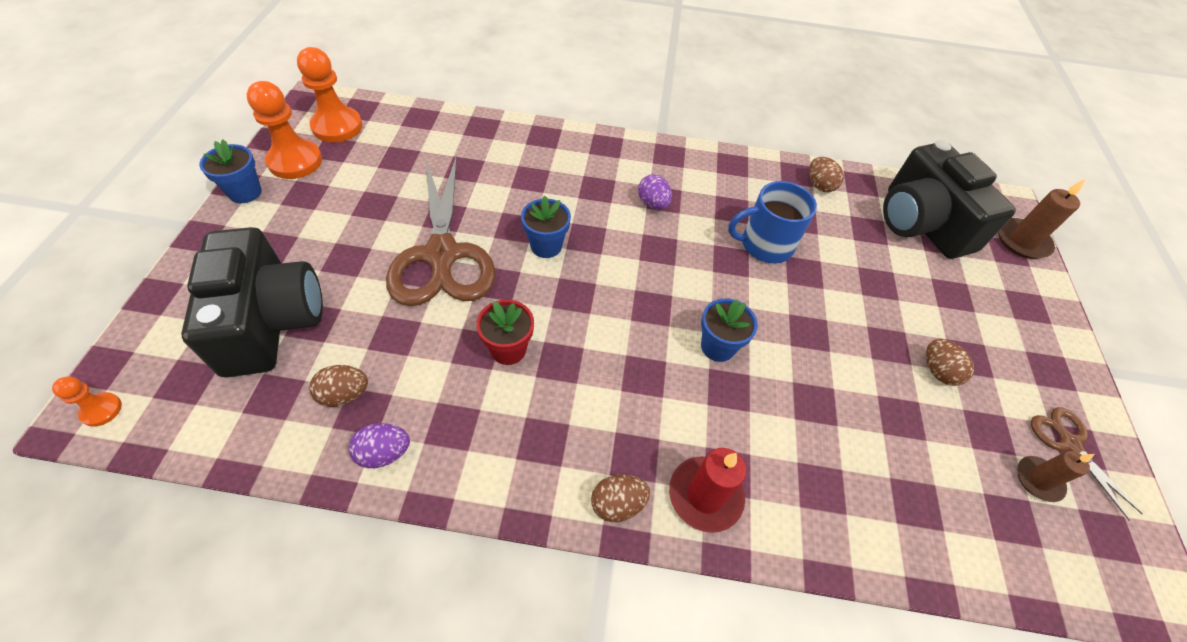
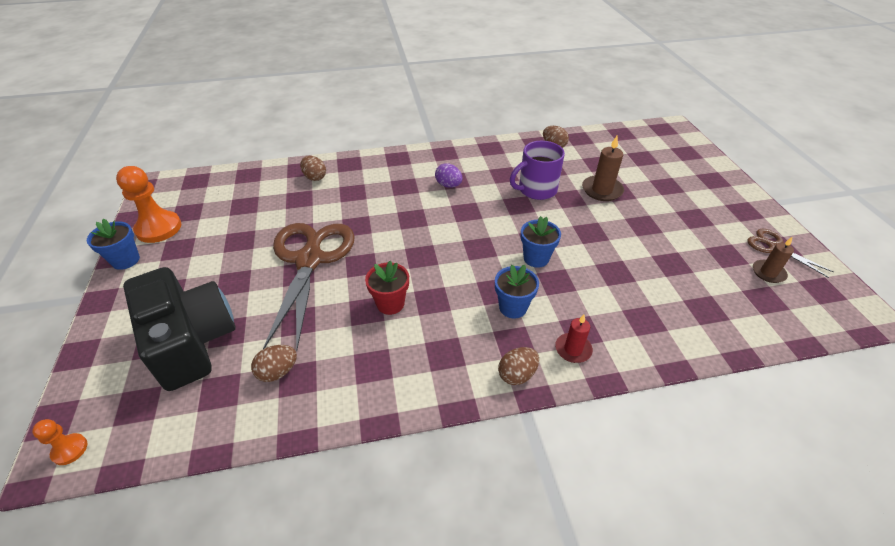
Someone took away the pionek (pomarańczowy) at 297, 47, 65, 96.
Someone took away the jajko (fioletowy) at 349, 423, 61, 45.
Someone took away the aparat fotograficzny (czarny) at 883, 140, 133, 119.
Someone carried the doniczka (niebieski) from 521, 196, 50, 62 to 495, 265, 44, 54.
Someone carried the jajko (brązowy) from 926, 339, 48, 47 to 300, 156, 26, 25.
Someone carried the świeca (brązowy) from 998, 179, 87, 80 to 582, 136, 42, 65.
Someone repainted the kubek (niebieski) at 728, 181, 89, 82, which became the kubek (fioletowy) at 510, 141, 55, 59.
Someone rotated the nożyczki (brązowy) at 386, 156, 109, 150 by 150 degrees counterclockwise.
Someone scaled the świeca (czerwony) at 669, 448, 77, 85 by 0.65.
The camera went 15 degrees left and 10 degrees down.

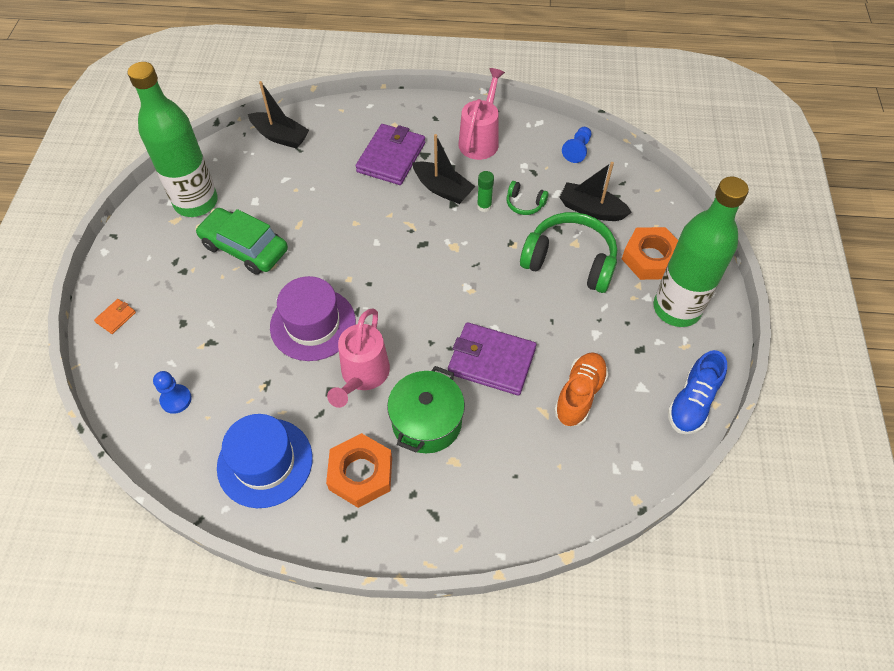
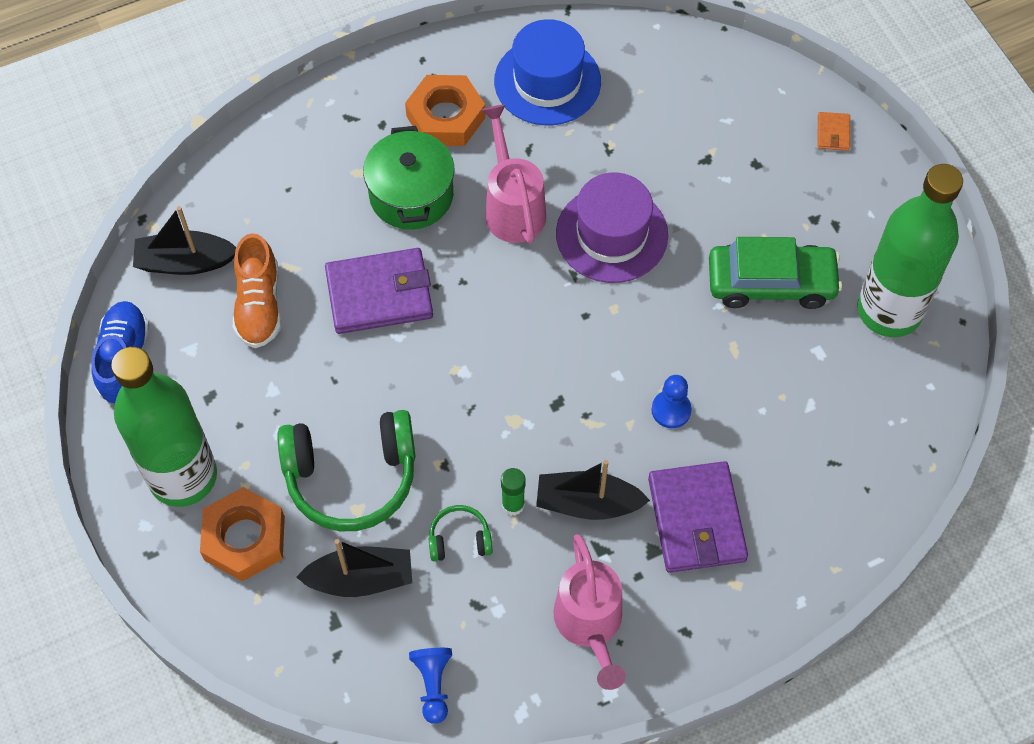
Someone carried the pionek (niebieski) from 153, 371, 39, 43 to 651, 375, 41, 53.
Someone carried the łódka (czarny) from 248, 81, 61, 68 to 133, 206, 103, 69.
The camera went 150 degrees right and 5 degrees up.

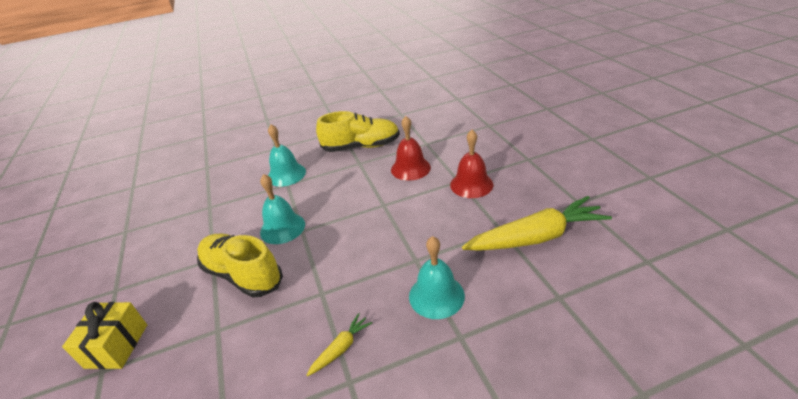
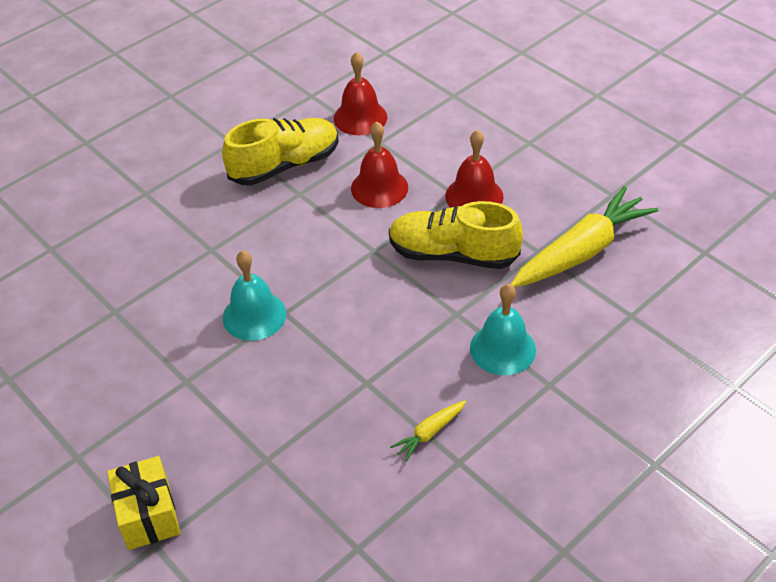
Someone took away the dzwonek (turkusowy) at 268, 125, 38, 62.
Someone put down the dzwonek (czerwony) at 334, 52, 53, 83.
Someone carried the but (żółty) from 197, 234, 86, 64 to 389, 201, 134, 68.
Someone rotated the marchewka (żółty) at 307, 313, 66, 63 by 150 degrees counterclockwise.
The camera went 25 degrees left and 10 degrees up.

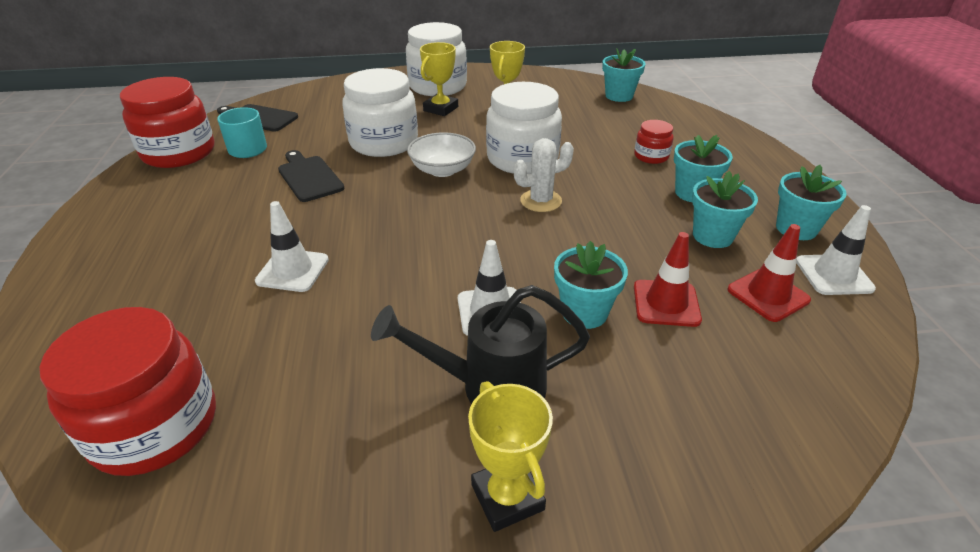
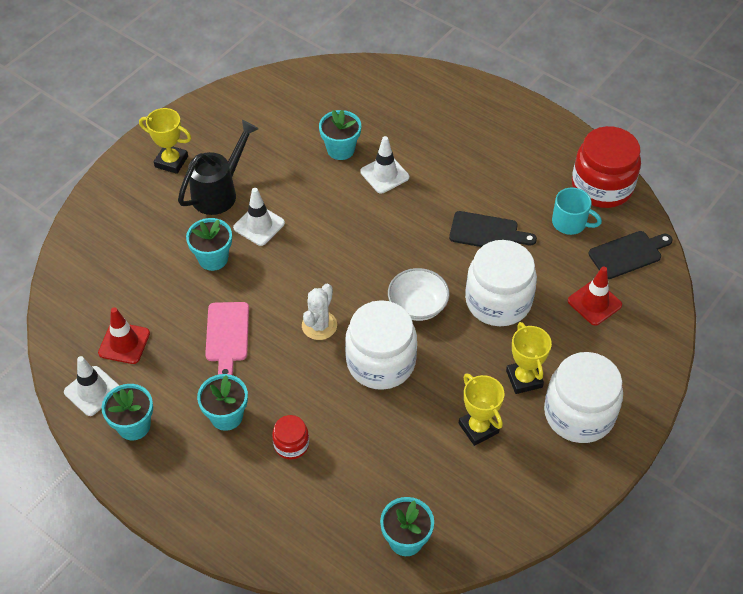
Someone took away the słoik (czerwony) at 40, 307, 176, 169.
Someone put down the deska do krojenia (różowy) at 205, 302, 44, 73.
Someone carried the pachołek (czerwony) from 634, 232, 68, 95 to 568, 266, 54, 60.
Someone carried the doniczka (turkusowy) from 692, 171, 66, 77 to 319, 110, 42, 50.
The camera went 135 degrees right and 15 degrees up.

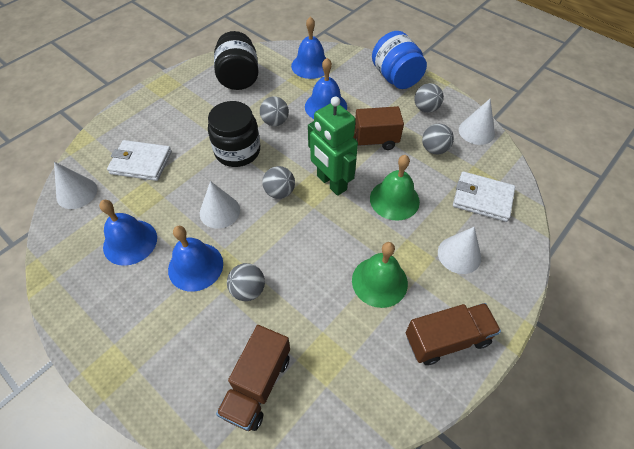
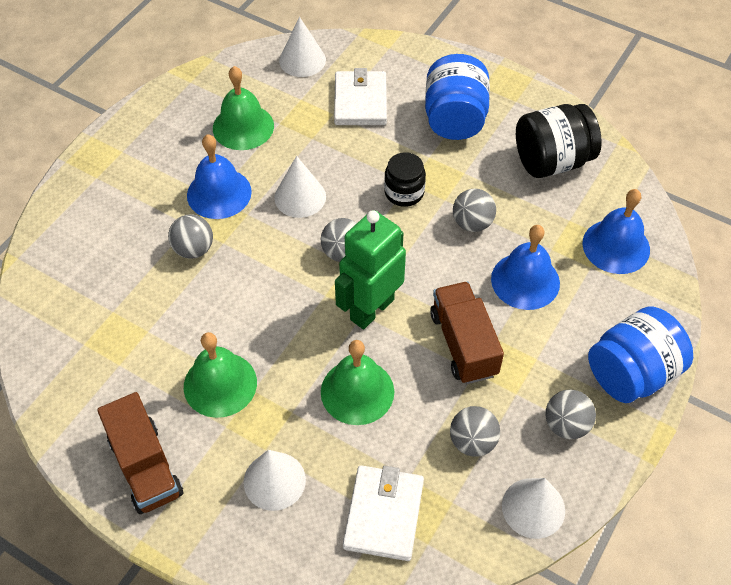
Someone took away the ciężarówka (brązowy) at 216, 325, 74, 106.
Someone put down the słoik (niebieski) at 425, 54, 65, 86.
Someone repainted the dzwonek (niebieski) at 99, 200, 58, 66, which became the dzwonek (zielony) at 213, 66, 61, 84.
Someone scaled the słoik (czarny) at 208, 101, 52, 66 by 0.61.
The camera went 80 degrees right and 0 degrees up.

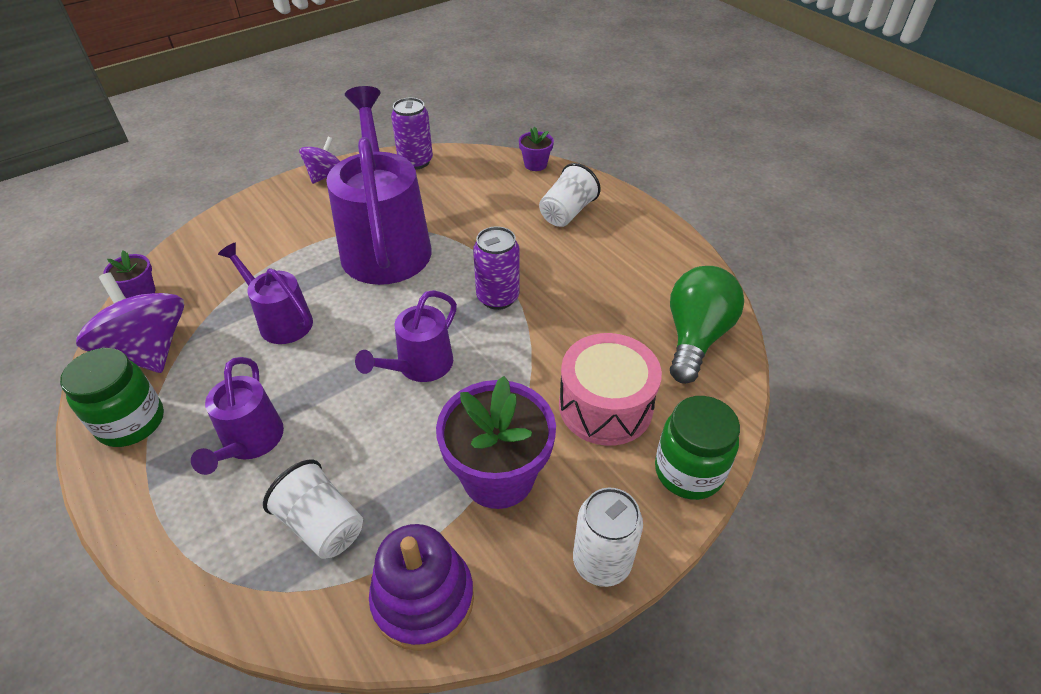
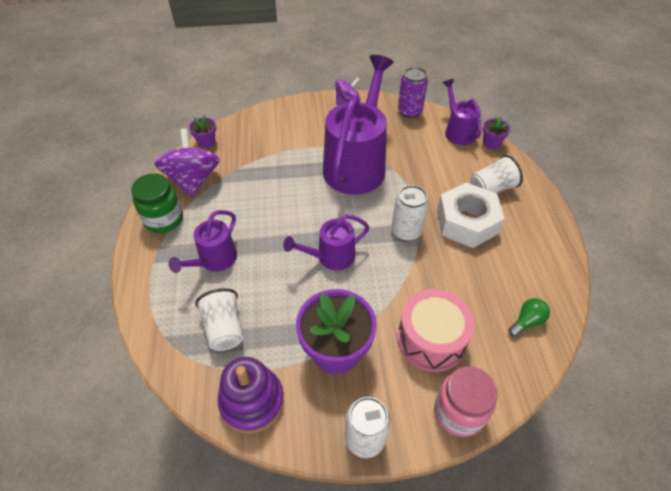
Someone put down the nakrętka (biały) at 437, 182, 68, 66.
Someone carried the konewka (fioletowy) from 218, 243, 95, 101 to 443, 79, 38, 66.
Someone repainted the puszka (fioletowy) at 473, 226, 47, 84, which became the puszka (biały) at 392, 185, 37, 56.
Someone repainted the słoik (zielony) at 655, 396, 85, 104, which became the słoik (różowy) at 434, 366, 64, 71.
Someone scaled the żarówka (zielony) at 670, 266, 74, 118 by 0.49.
The camera went 30 degrees right and 5 degrees up.

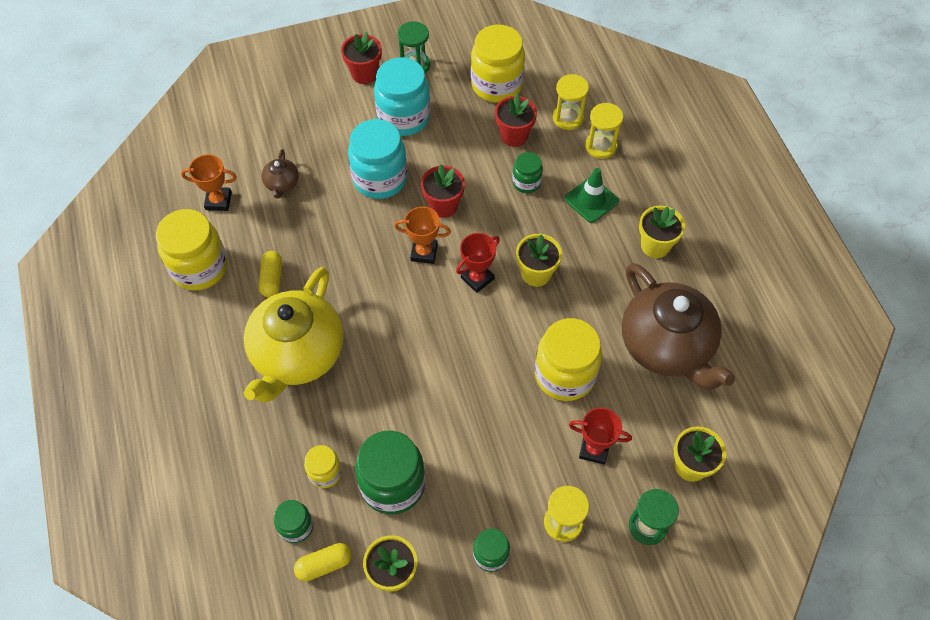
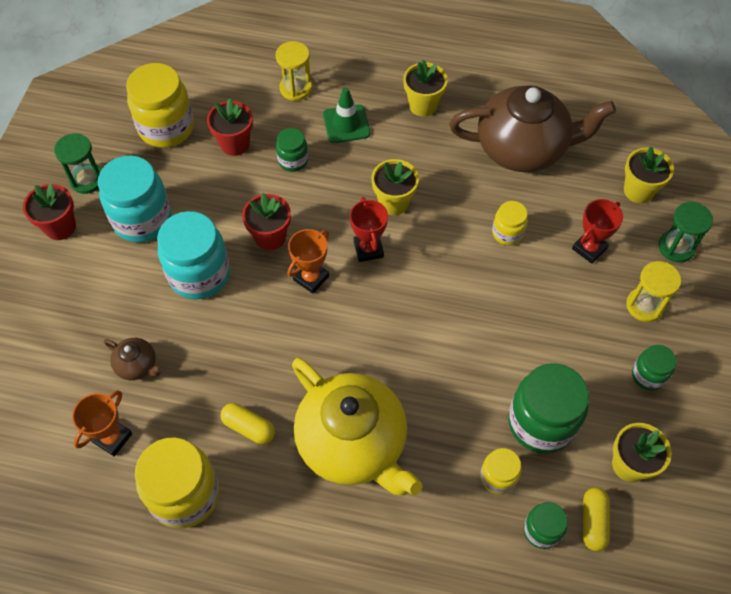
Someone took away the klepsydra (żółty) at 553, 74, 36, 56.
Someone scaled the słoik (żółty) at 535, 318, 67, 83 by 0.52.
The camera went 60 degrees left and 0 degrees up.

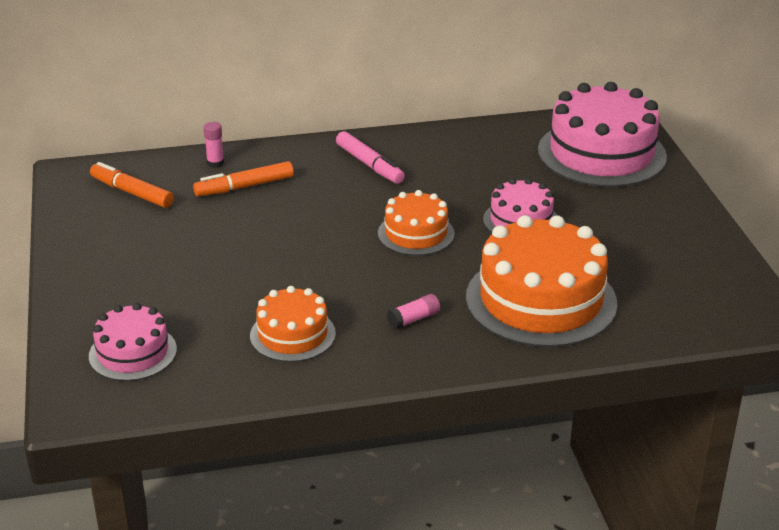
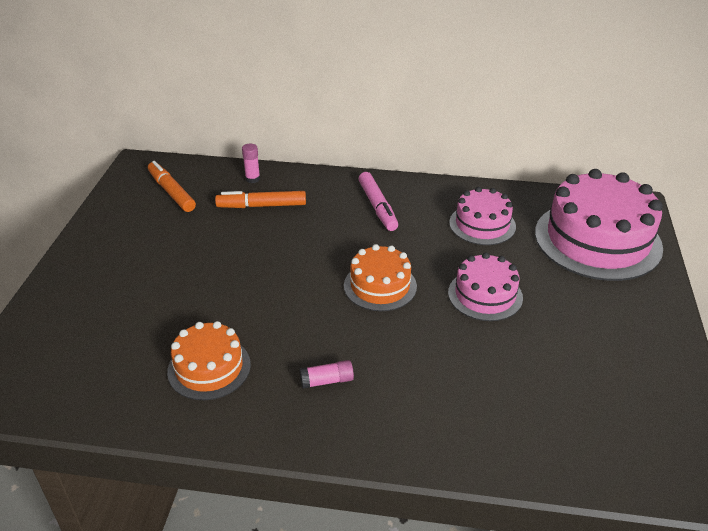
Someone took away the tort (pomarańczowy) at 466, 215, 152, 133.
Someone carried the tort (różowy) from 89, 303, 88, 78 to 449, 187, 67, 58.
The camera went 20 degrees right and 5 degrees up.

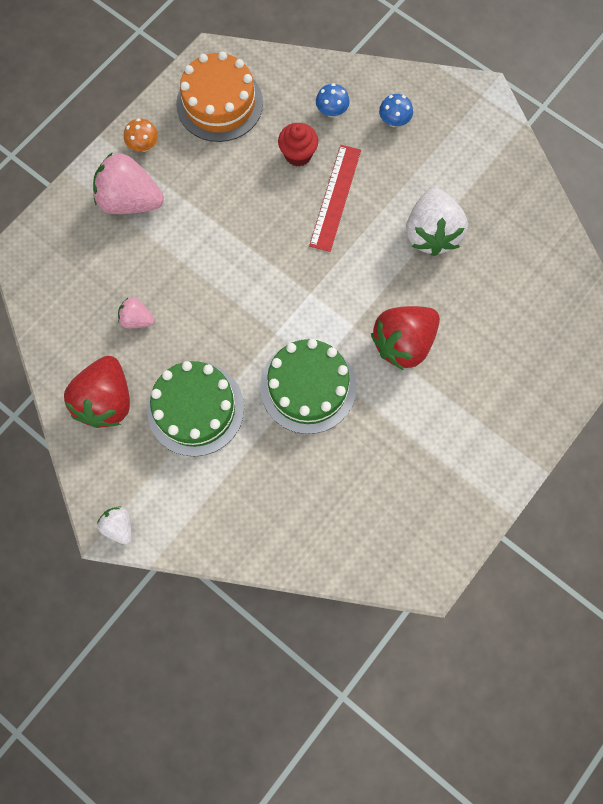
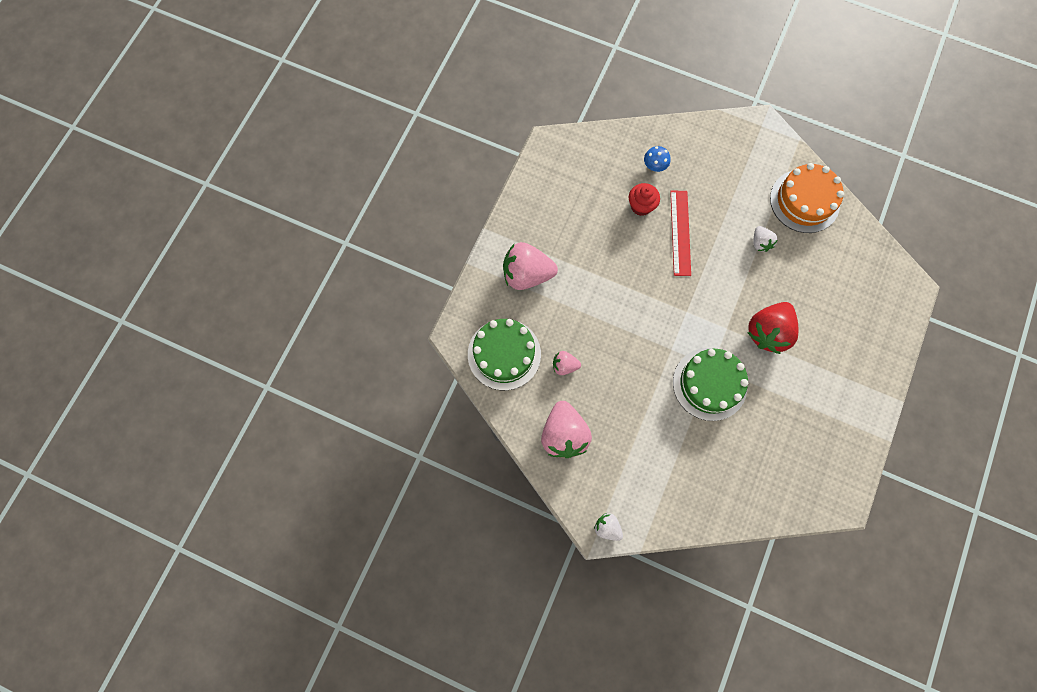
Someone took away the grzyb (pomarańczowy) at 124, 118, 34, 34.
Someone took away the grzyb (niebieski) at 379, 94, 34, 33.
Someone carried the tort (zielony) from 147, 361, 97, 96 to 468, 319, 73, 71.
Someone carried the tort (pomarańczowy) from 176, 51, 87, 91 to 770, 163, 74, 70.
Someone repainted the truskawka (czerwony) at 64, 356, 66, 72, which became the truskawka (różowy) at 541, 401, 51, 57.
Someone scaled the truskawka (biały) at 406, 188, 62, 68 by 0.51.
The camera went 15 degrees left and 0 degrees up.

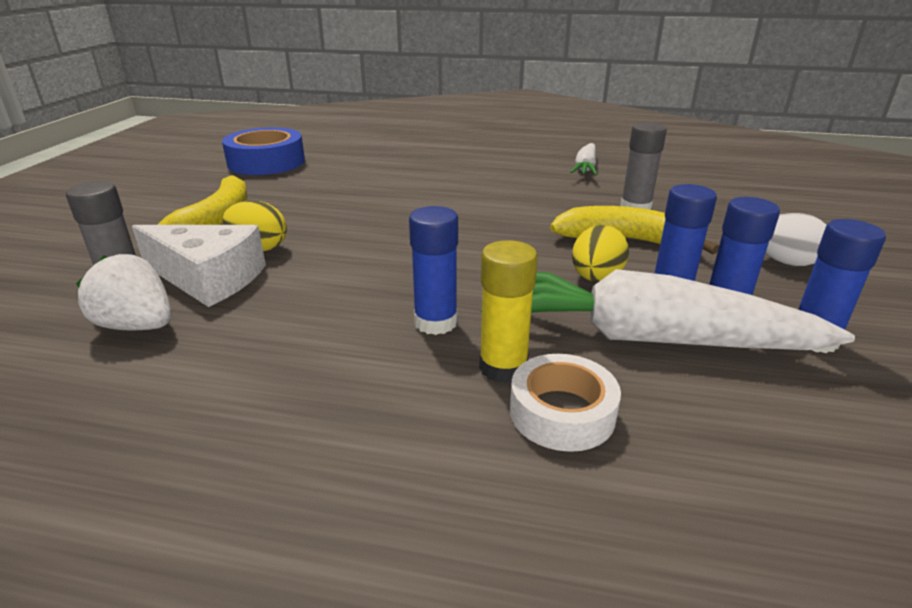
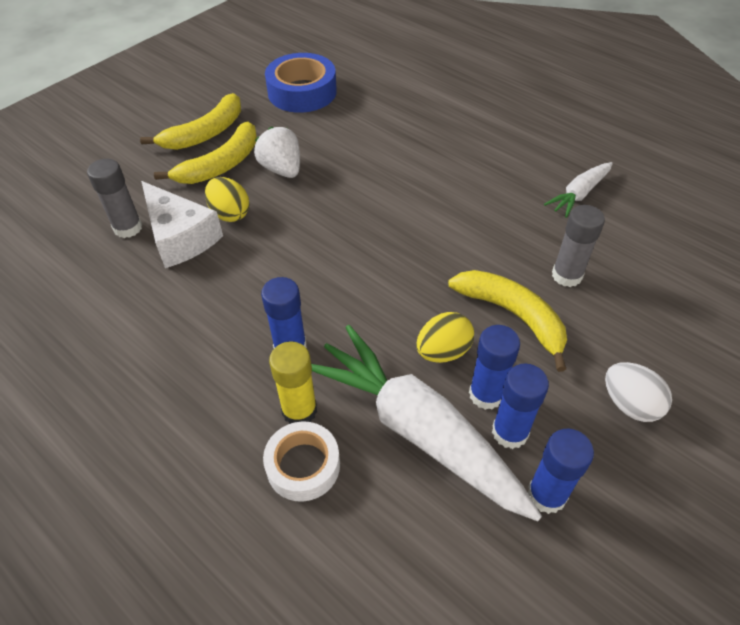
Someone put down the banan (żółty) at 140, 93, 101, 57.
Someone carried the truskawka (biały) from 76, 254, 96, 77 to 254, 127, 46, 51.
The camera went 30 degrees right and 20 degrees up.

